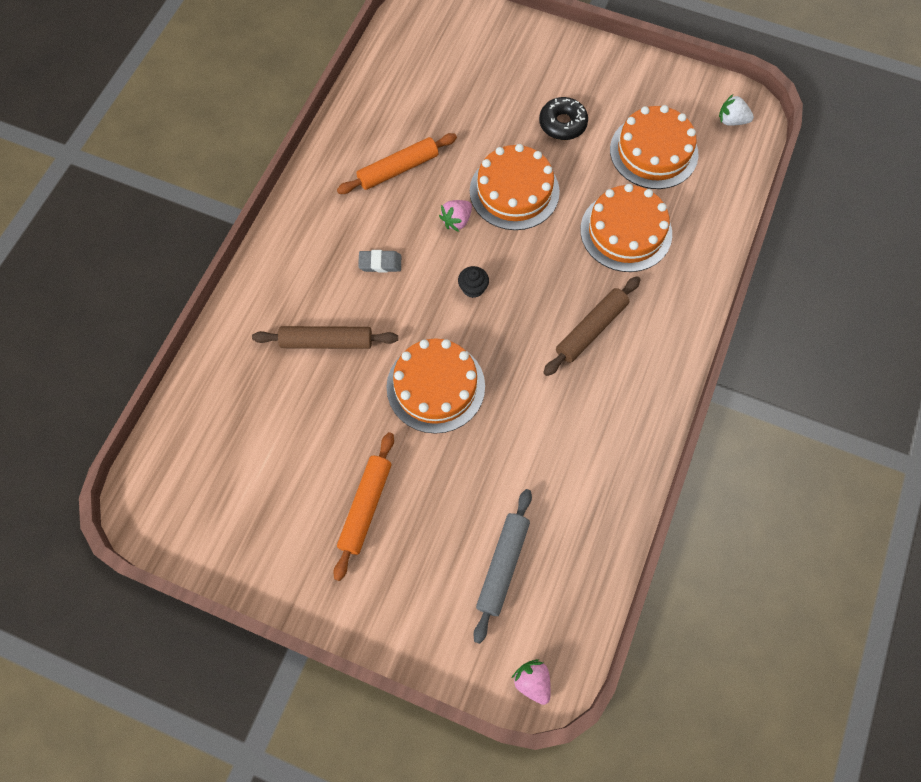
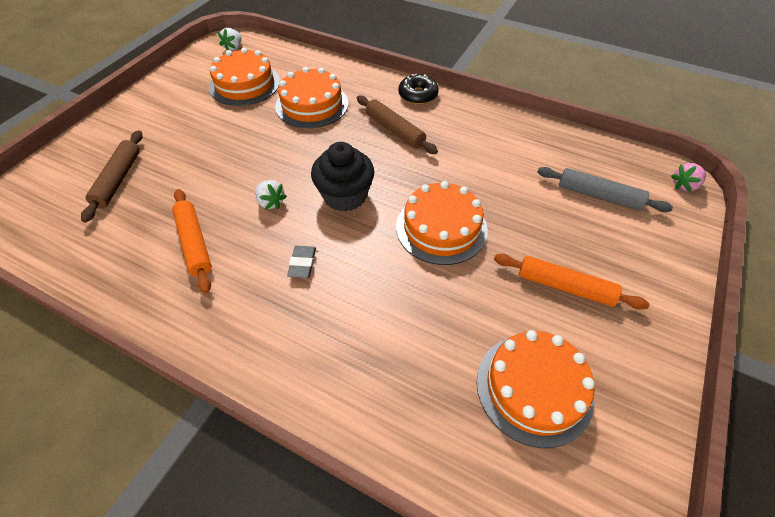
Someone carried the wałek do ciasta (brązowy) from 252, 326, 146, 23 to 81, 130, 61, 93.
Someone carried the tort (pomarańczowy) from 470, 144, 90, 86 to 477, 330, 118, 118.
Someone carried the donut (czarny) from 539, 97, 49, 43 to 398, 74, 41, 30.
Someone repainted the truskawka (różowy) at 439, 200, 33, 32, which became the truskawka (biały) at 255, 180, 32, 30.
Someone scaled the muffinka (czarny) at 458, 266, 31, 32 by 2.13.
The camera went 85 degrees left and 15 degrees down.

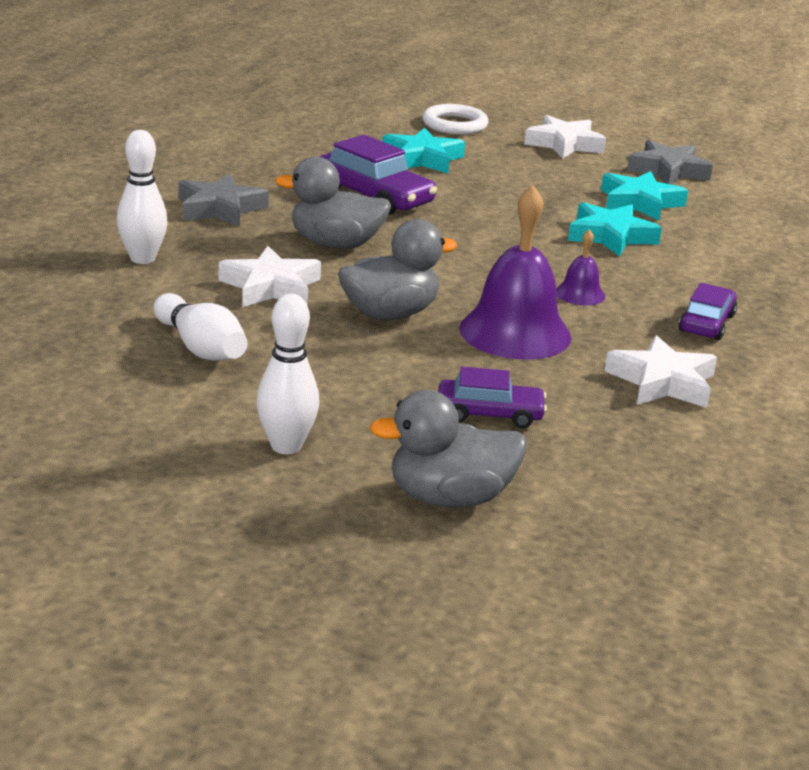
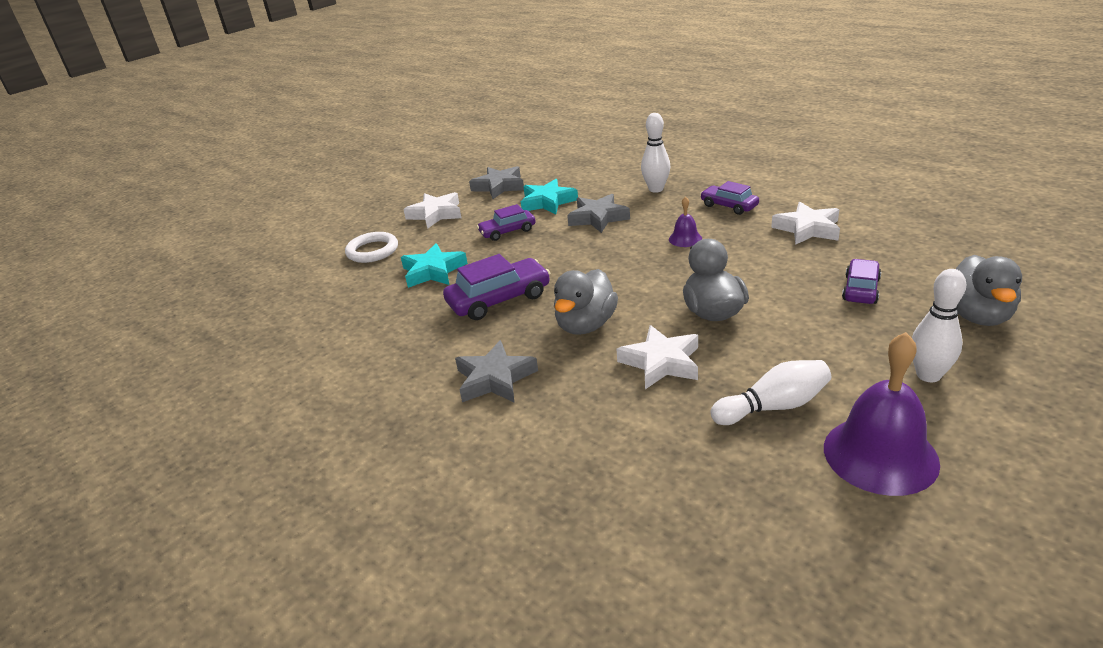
Someone put down the samochód (fioletowy) at 477, 204, 59, 37.
Someone carried the kręgiel (biały) from 117, 130, 51, 134 to 641, 113, 29, 80.
Someone carried the dzwonek (fioletowy) from 459, 185, 112, 175 to 824, 332, 116, 164.
Someone repainted the gwiazda (turkusowy) at 568, 202, 94, 54, which became the gwiazda (szary) at 567, 194, 63, 39.
The camera went 65 degrees left and 5 degrees up.

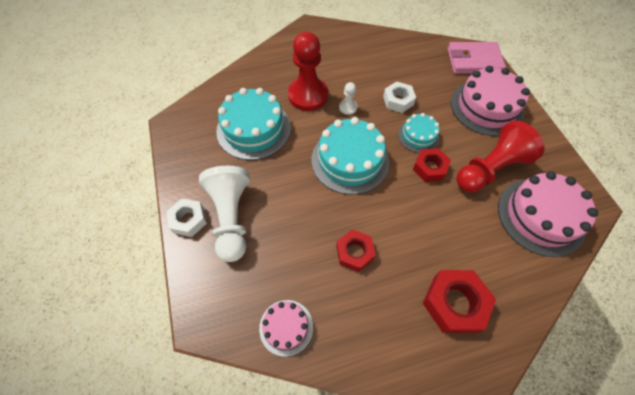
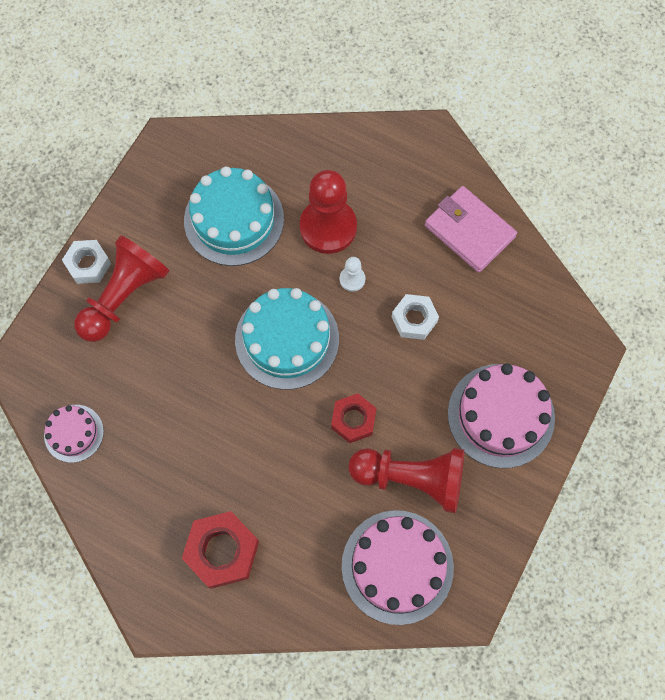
Someone took away the nakrętka (czerwony) at 336, 229, 40, 43.
Someone took away the tort (turkusowy) at 398, 113, 42, 40.
Someone carried the portfel (różowy) from 448, 42, 58, 32 to 425, 186, 92, 87.
Someone repainted the pionek (biały) at 199, 166, 51, 96, which became the pionek (czerwony) at 74, 235, 95, 107.
The camera went 45 degrees right and 10 degrees up.

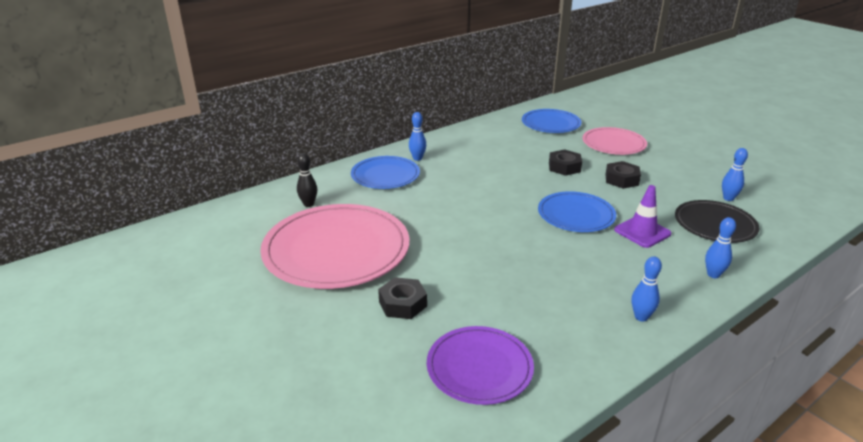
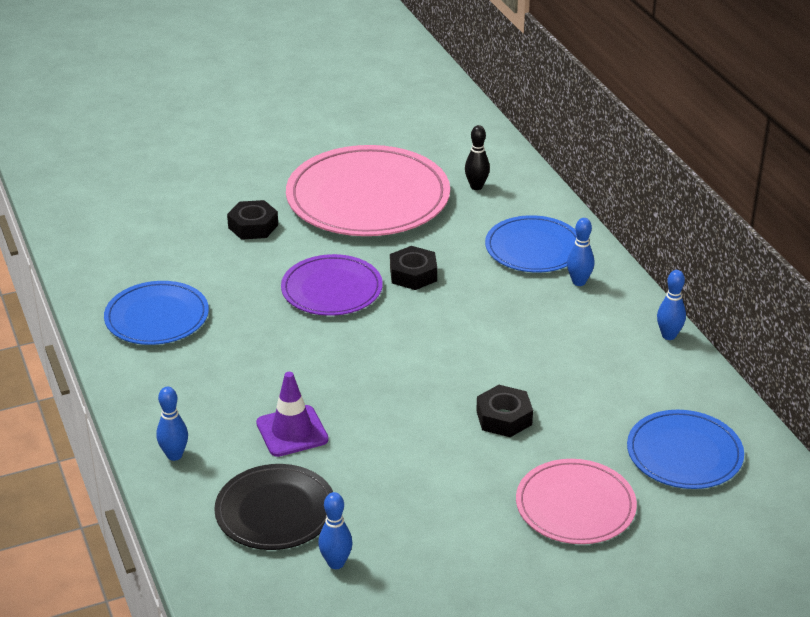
Someone carried the talerz (fioletowy) from 427, 326, 107, 79 to 281, 254, 102, 62.
Someone carried the talerz (niebieski) from 538, 191, 78, 41 to 104, 281, 105, 64.
Someone carried the nakrętka (czarny) from 605, 161, 36, 28 to 390, 246, 47, 44.
Someone carried the kręgiel (niebieski) from 632, 256, 30, 65 to 657, 270, 29, 70.
The camera went 105 degrees right and 5 degrees up.

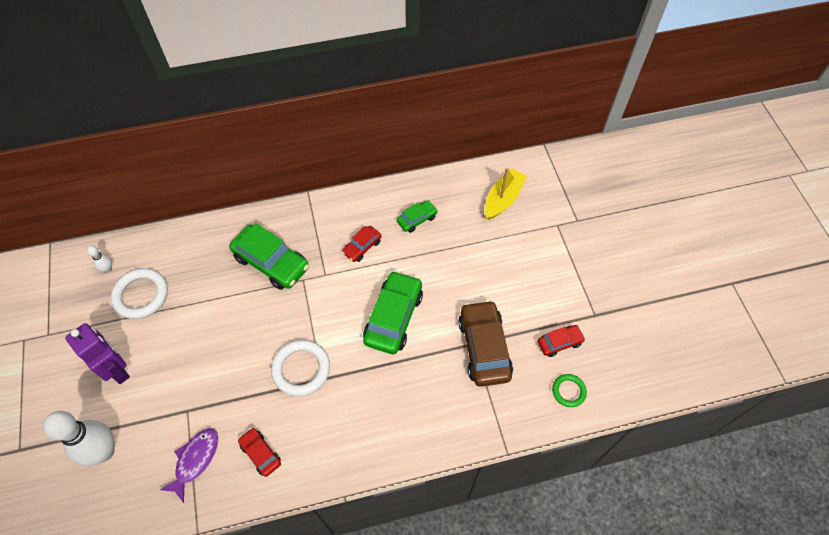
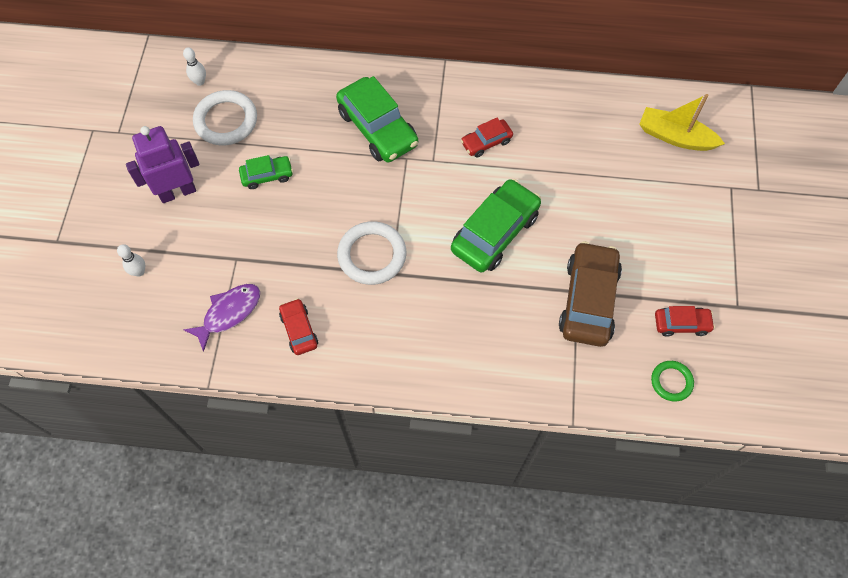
Someone carried the samochód (zielony) from 397, 200, 41, 33 to 239, 155, 54, 34.
Someone rotated the robot (fioletowy) at 65, 323, 65, 61 by 90 degrees counterclockwise.
Someone rotated the łódka (żółty) at 485, 168, 42, 52 by 120 degrees counterclockwise.
Someone scaled the kręgiel (biały) at 43, 411, 72, 55 by 0.44.
The camera went 20 degrees right and 5 degrees up.

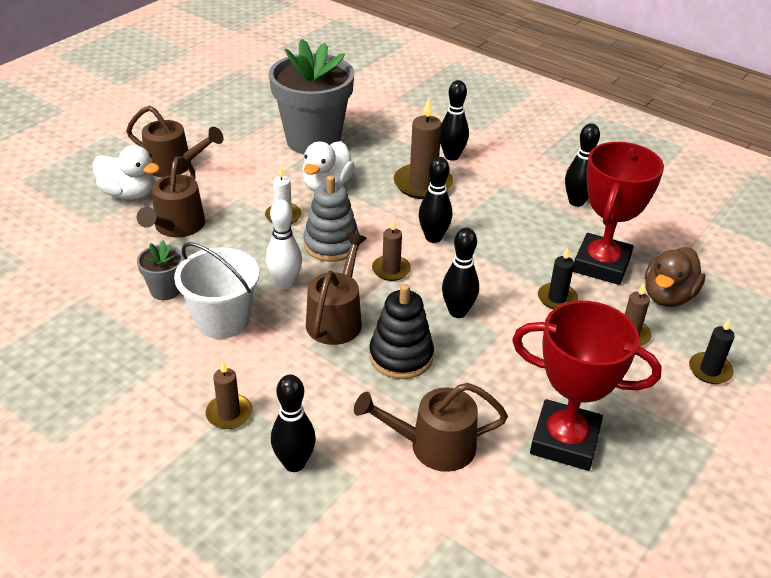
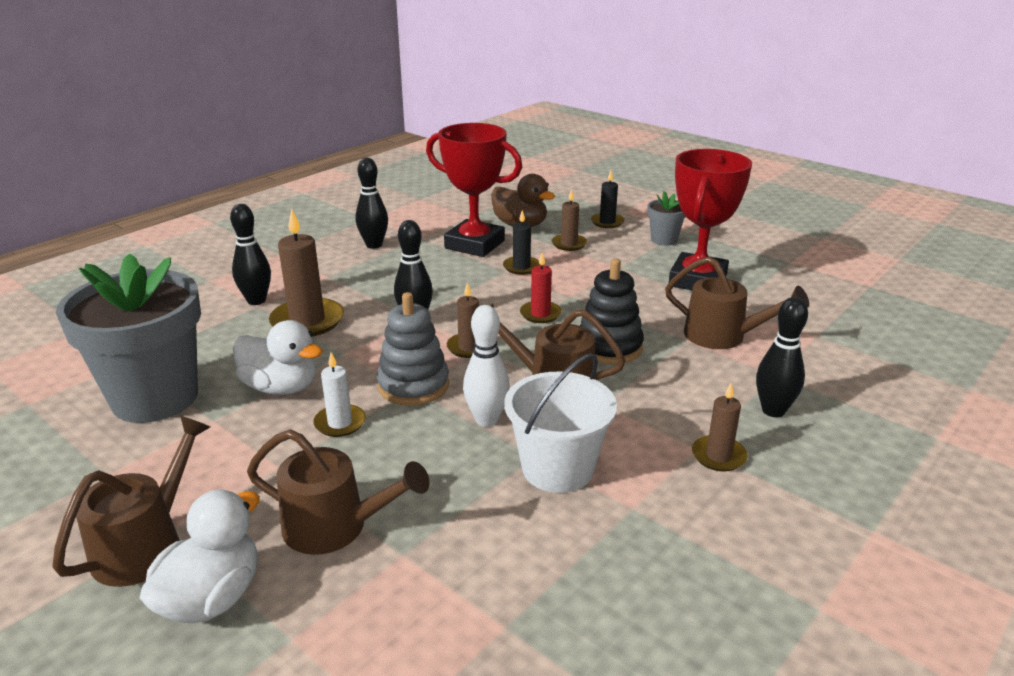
Someone carried the doniczka (szary) from 137, 240, 47, 60 to 648, 191, 38, 55.
Someone swapped the kręgiel (czarny) at 442, 228, 37, 90 for the świeca (czerwony) at 520, 253, 42, 70.
Someone rotated the konewka (brązowy) at 354, 383, 154, 89 by 60 degrees counterclockwise.
The camera went 85 degrees left and 10 degrees down.

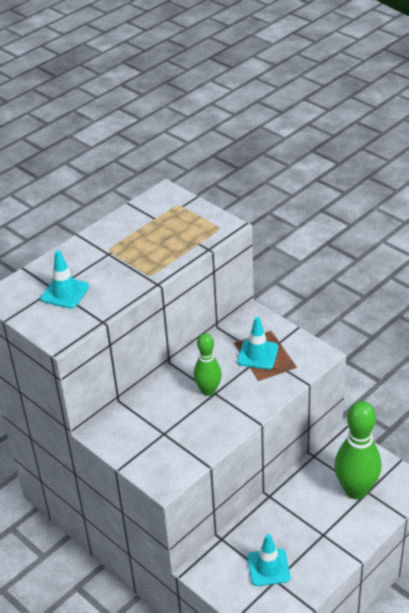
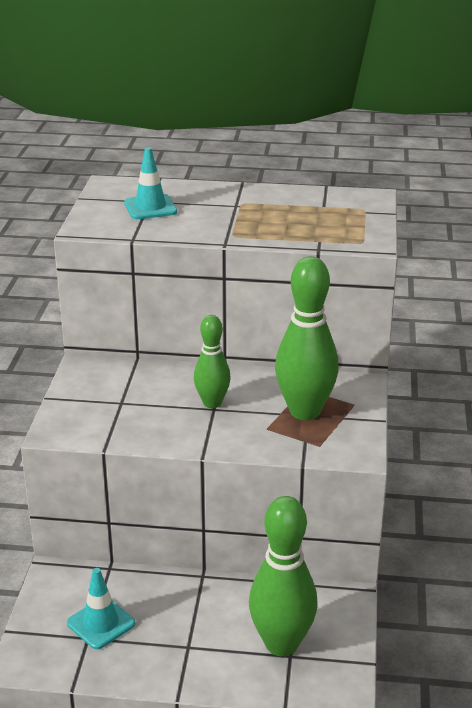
Someone swapped the pachołek (turkusowy) at 237, 317, 41, 52 for the kręgiel (zielony) at 275, 256, 64, 164.
The camera went 50 degrees right and 10 degrees down.

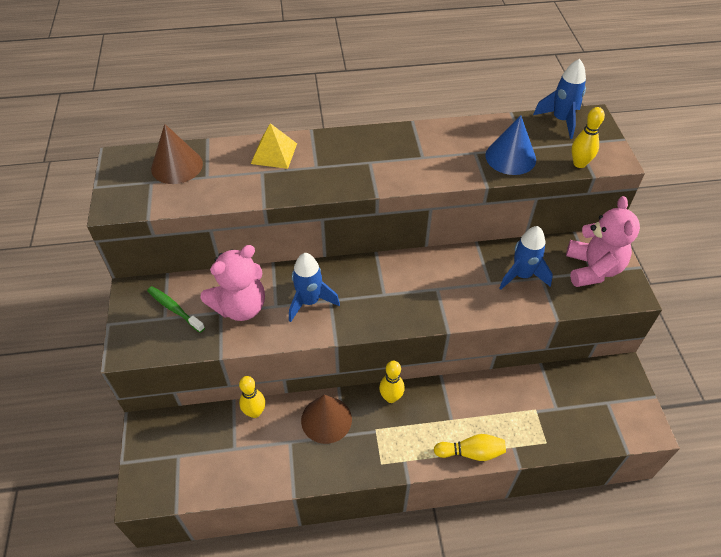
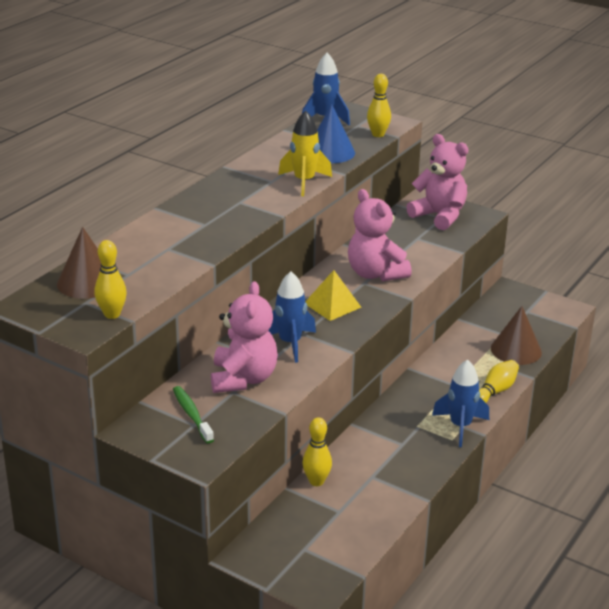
Someone put down the rakieta (żółty) at 278, 110, 54, 86.
Someone put down the miś (różowy) at 348, 189, 64, 92.
Someone carried the piramida (żółty) from 251, 123, 46, 46 to 305, 270, 56, 51.
Someone carried the stożek (brązowy) from 301, 395, 51, 49 to 491, 306, 51, 59.
Someone carried the kręgiel (żółty) from 379, 361, 26, 42 to 94, 240, 33, 79.
Someone carried the rakieta (niebieski) from 499, 226, 54, 63 to 432, 359, 57, 88.
Someone rotated the szczoteczka do zębów (zielony) at 147, 286, 58, 47 by 75 degrees clockwise.
The camera went 50 degrees left and 20 degrees down.

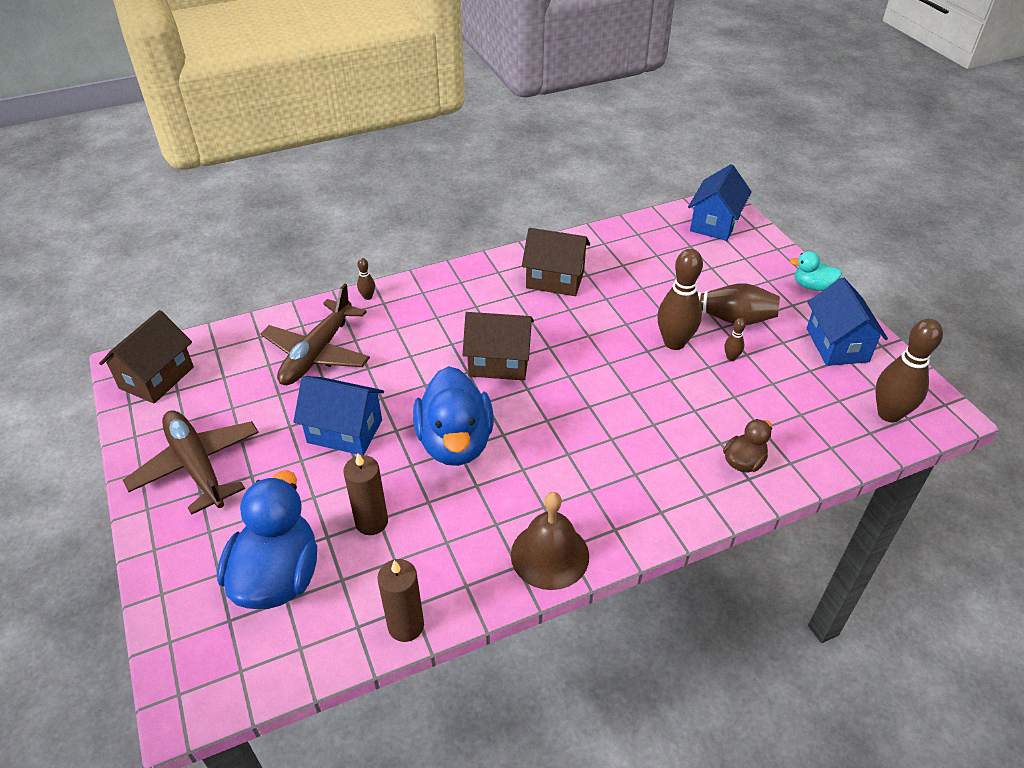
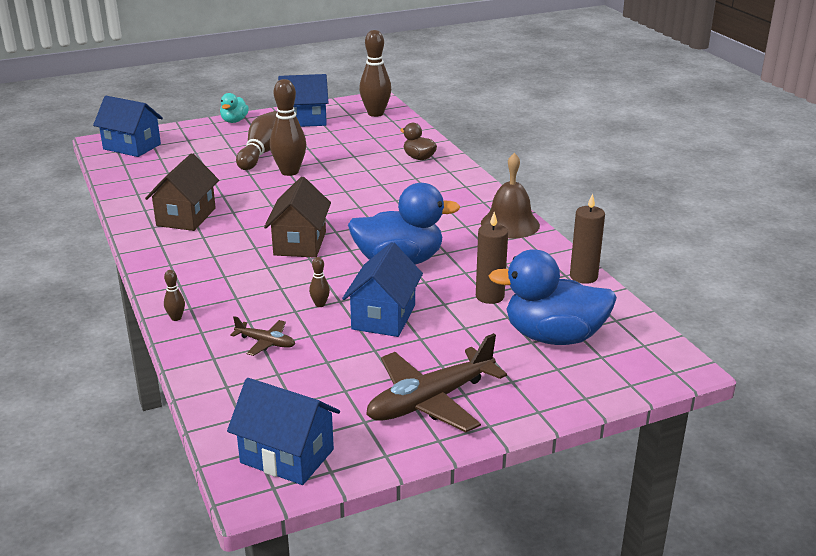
Someone carried the kręgiel (brązowy) from 724, 318, 22, 43 to 309, 257, 21, 50.
Someone repainted the domek (brązowy) at 99, 310, 95, 94, which became the domek (niebieski) at 227, 378, 113, 107.
Someone scaled the samolot (brązowy) at 261, 283, 109, 102 by 0.48.
The camera went 90 degrees left and 15 degrees down.

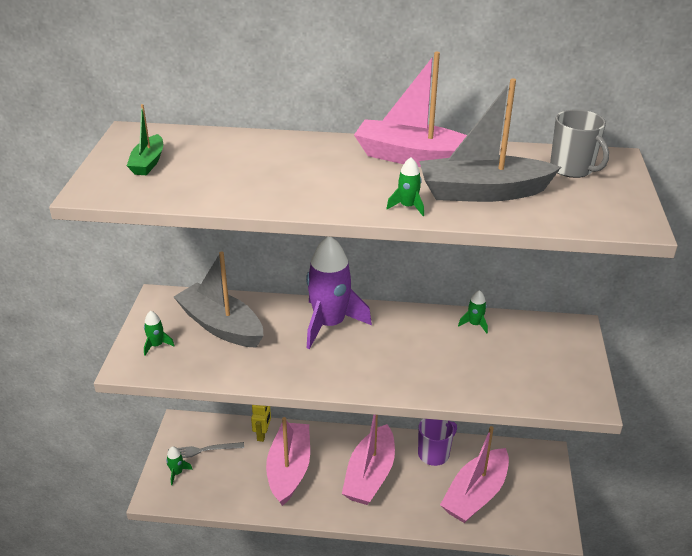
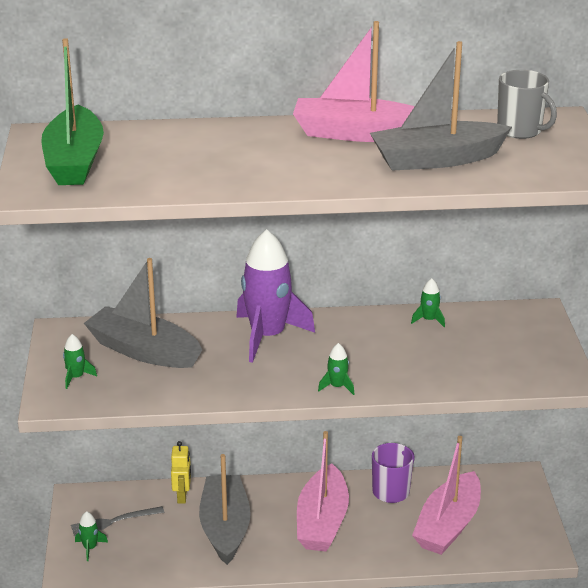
Someone carried the rakieta (zielony) from 386, 157, 38, 59 to 318, 343, 36, 52.
Someone repainted the łódka (różowy) at 266, 417, 44, 89, which became the łódka (szary) at 199, 454, 52, 111.
Someone scaled the łódka (zielony) at 127, 104, 36, 71 by 1.90.
The camera went 10 degrees left and 5 degrees down.

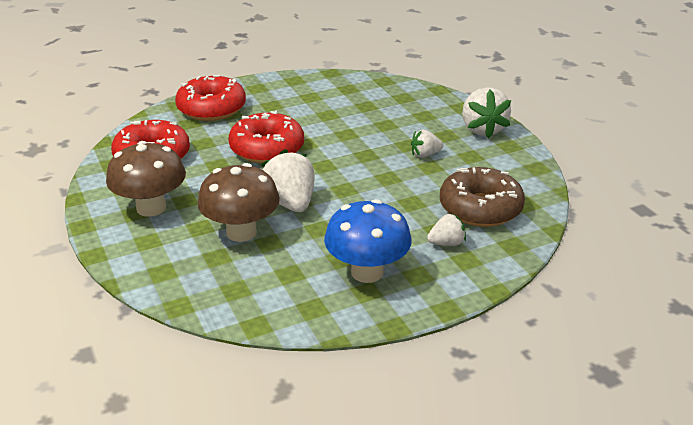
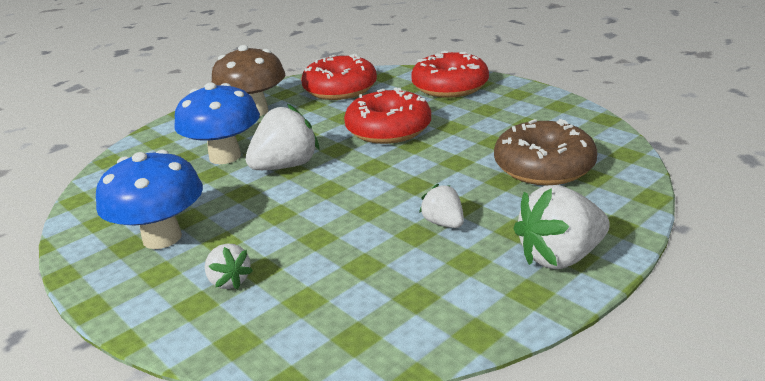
Someone carried the donut (brązowy) from 440, 167, 85, 60 to 494, 119, 103, 66.
Someone repainted the grzyb (brązowy) at 197, 163, 83, 79, which became the grzyb (niebieski) at 174, 82, 86, 82.
The camera went 75 degrees right and 5 degrees down.

